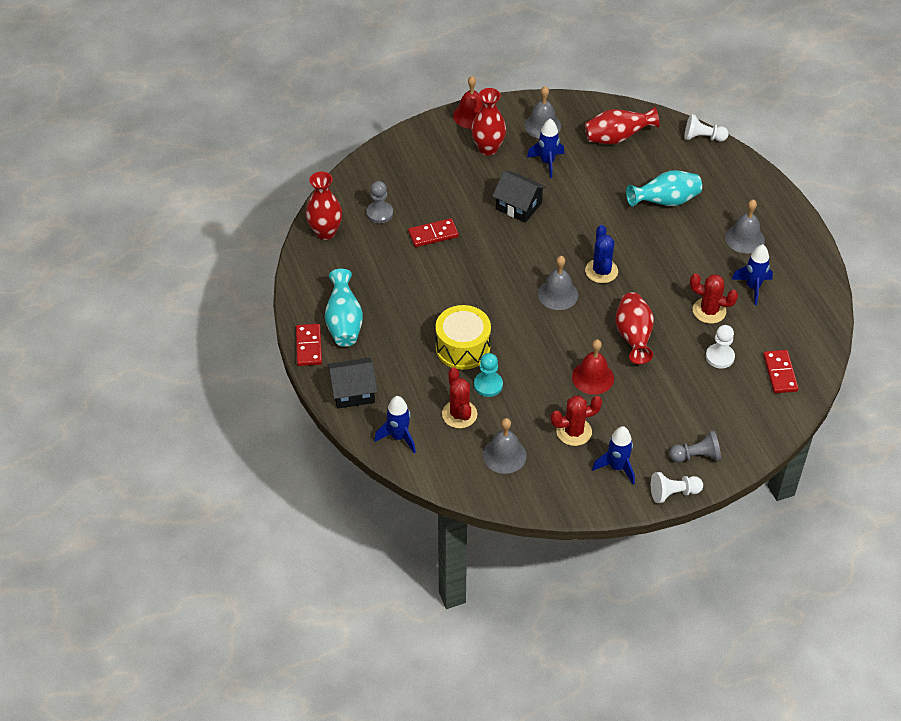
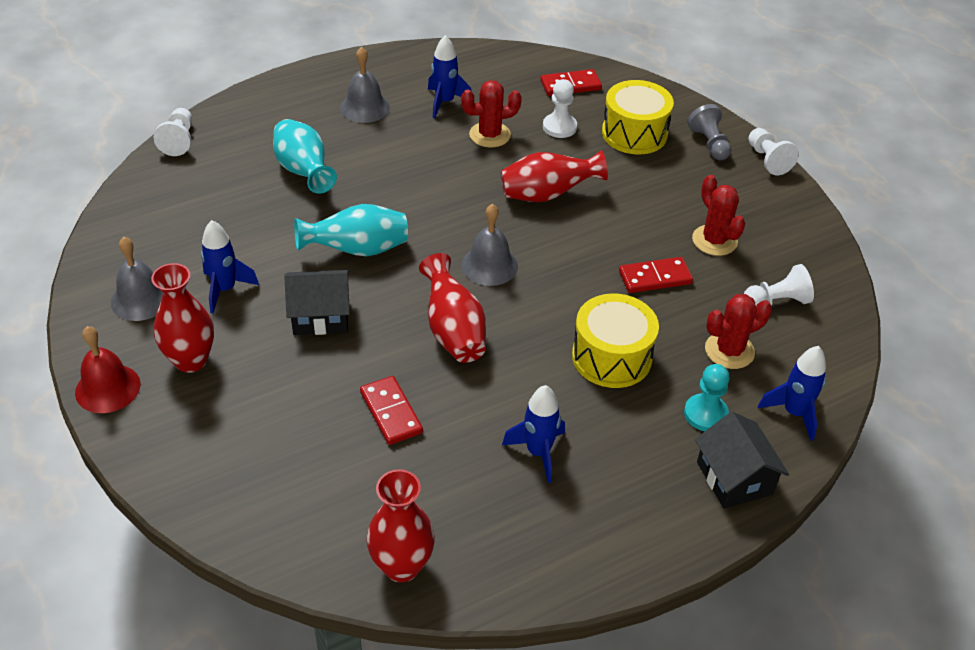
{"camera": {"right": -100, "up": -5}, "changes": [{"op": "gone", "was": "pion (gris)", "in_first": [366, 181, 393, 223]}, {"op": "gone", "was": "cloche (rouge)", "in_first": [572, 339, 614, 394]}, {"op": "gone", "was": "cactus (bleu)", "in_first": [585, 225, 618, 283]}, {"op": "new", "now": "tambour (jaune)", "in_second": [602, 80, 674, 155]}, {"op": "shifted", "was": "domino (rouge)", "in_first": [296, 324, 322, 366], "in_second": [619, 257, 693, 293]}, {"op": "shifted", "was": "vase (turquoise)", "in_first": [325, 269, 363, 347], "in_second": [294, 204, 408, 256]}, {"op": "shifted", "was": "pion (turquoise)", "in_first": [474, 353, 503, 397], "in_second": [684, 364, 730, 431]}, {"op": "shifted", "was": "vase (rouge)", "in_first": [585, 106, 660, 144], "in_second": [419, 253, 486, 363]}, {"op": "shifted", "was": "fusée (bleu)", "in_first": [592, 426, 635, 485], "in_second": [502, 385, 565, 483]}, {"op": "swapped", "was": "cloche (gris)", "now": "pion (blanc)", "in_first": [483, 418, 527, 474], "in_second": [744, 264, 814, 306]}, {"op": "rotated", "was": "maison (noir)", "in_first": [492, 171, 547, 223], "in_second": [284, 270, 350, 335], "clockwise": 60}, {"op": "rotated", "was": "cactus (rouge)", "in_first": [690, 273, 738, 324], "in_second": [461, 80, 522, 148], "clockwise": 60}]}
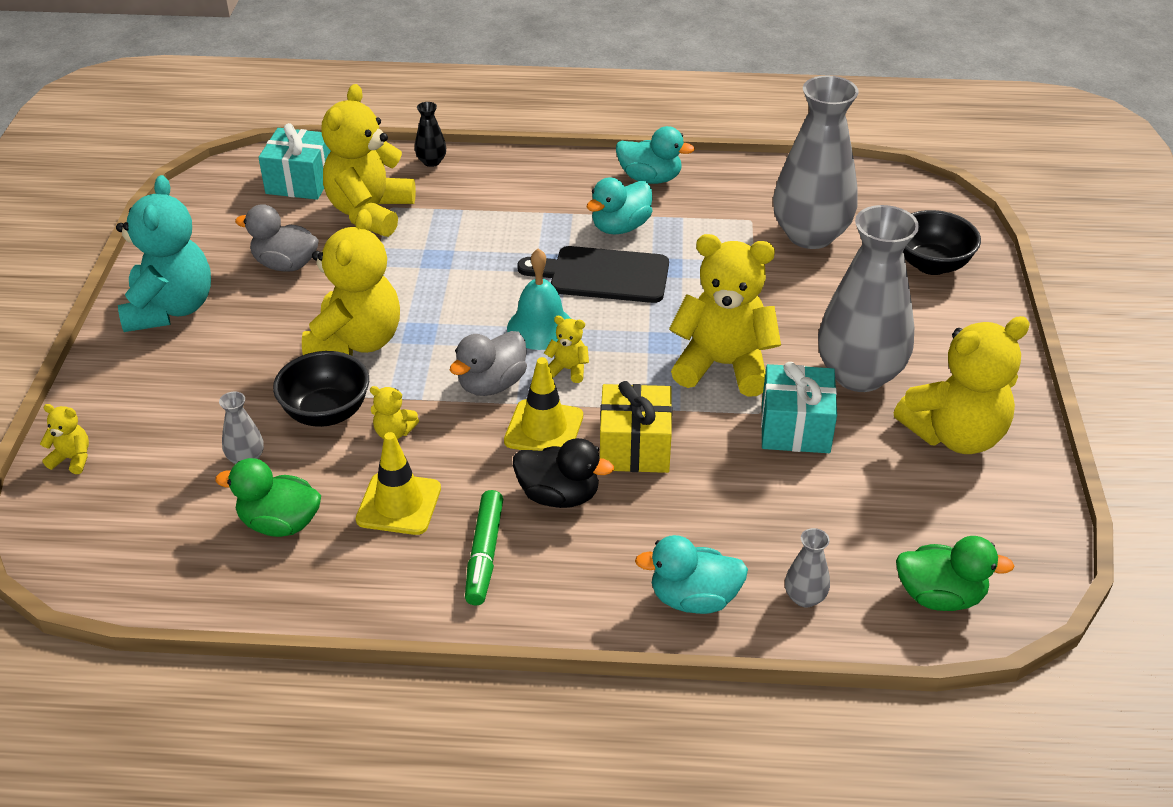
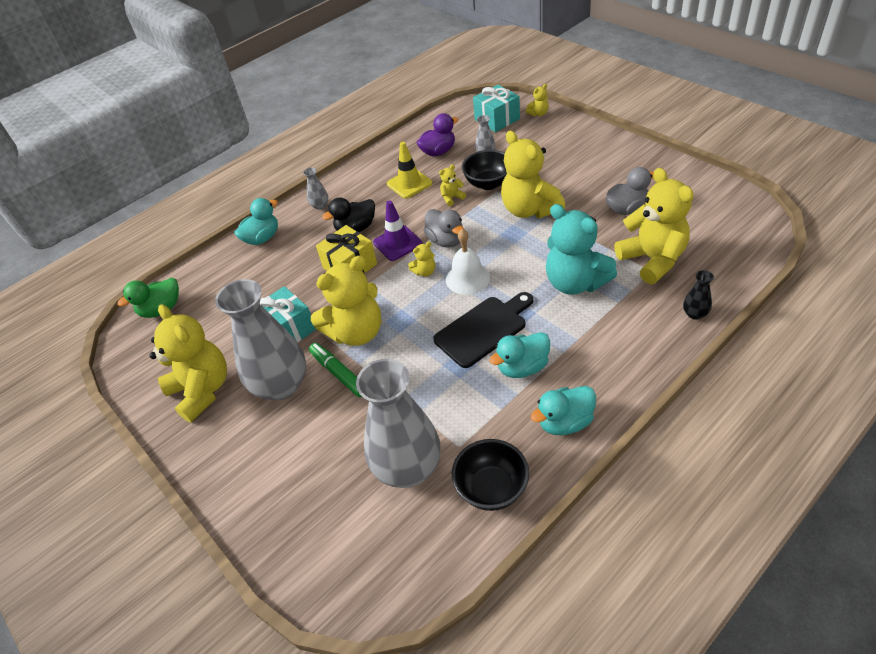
{"camera": {"right": 140, "up": 5}, "changes": [{"op": "shifted", "was": "ours en peluche (turquoise)", "in_first": [116, 175, 211, 332], "in_second": [546, 204, 617, 295]}, {"op": "shifted", "was": "cadeau (turquoise)", "in_first": [258, 123, 331, 200], "in_second": [473, 85, 520, 132]}, {"op": "shifted", "was": "feutre (vert)", "in_first": [465, 490, 503, 605], "in_second": [309, 343, 362, 397]}, {"op": "shifted", "was": "vase (gris)", "in_first": [785, 528, 830, 607], "in_second": [303, 167, 328, 210]}, {"op": "shifted", "was": "bol (noir)", "in_first": [903, 210, 981, 275], "in_second": [452, 439, 529, 511]}, {"op": "repainted", "was": "canard (vert)", "now": "canard (violet)", "in_first": [215, 458, 321, 537], "in_second": [417, 113, 458, 156]}, {"op": "repainted", "was": "cône de chantier (jaune)", "now": "cône de chantier (violet)", "in_first": [504, 357, 583, 451], "in_second": [373, 200, 422, 261]}, {"op": "repainted", "was": "cloche (turquoise)", "now": "cloche (blanc)", "in_first": [507, 248, 571, 350], "in_second": [446, 229, 490, 295]}, {"op": "rotated", "was": "canard (gris)", "in_first": [450, 331, 527, 396], "in_second": [423, 209, 464, 248], "clockwise": 150}, {"op": "rotated", "was": "canard (turquoise)", "in_first": [587, 178, 652, 235], "in_second": [489, 332, 550, 378], "clockwise": -120}, {"op": "rotated", "was": "ours en peluche (jaune)", "in_first": [894, 316, 1030, 454], "in_second": [149, 304, 227, 423], "clockwise": 120}]}
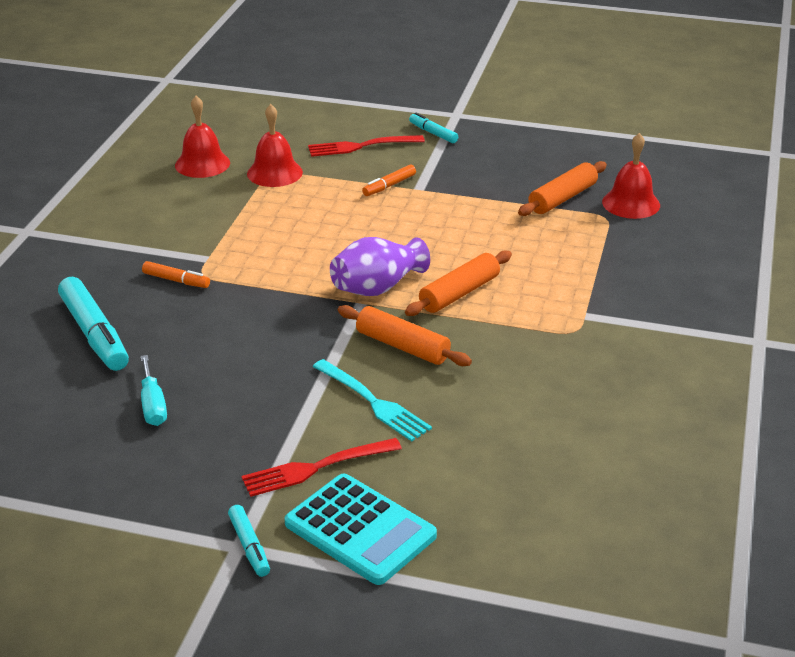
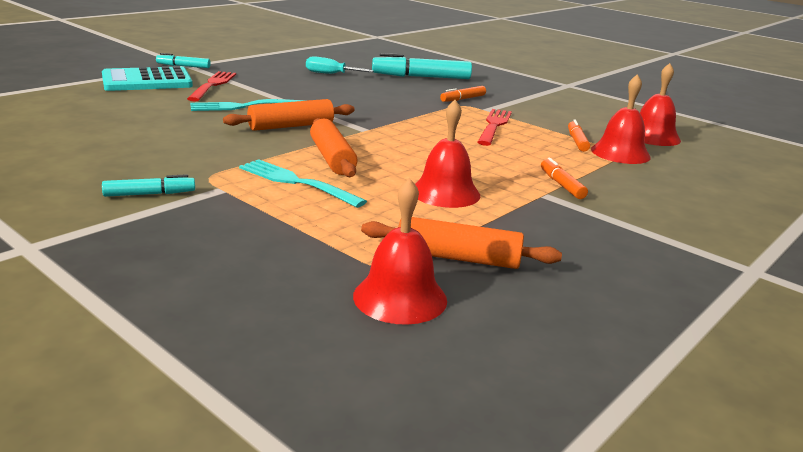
{"camera": {"right": 115, "up": -10}, "changes": [{"op": "gone", "was": "vase (violet)", "in_first": [330, 237, 430, 296]}, {"op": "new", "now": "fourchette (turquoise)", "in_second": [239, 159, 367, 208]}, {"op": "new", "now": "cloche (rouge)", "in_second": [415, 100, 480, 208]}, {"op": "new", "now": "feutre (orange)", "in_second": [568, 119, 590, 152]}, {"op": "shifted", "was": "fourchette (rouge)", "in_first": [308, 135, 425, 157], "in_second": [477, 109, 512, 146]}, {"op": "shifted", "was": "feutre (turquoise)", "in_first": [409, 113, 458, 143], "in_second": [102, 174, 195, 197]}, {"op": "rotated", "was": "rouleau à pâtisserie (orange)", "in_first": [518, 161, 607, 216], "in_second": [361, 217, 562, 269], "clockwise": -60}]}
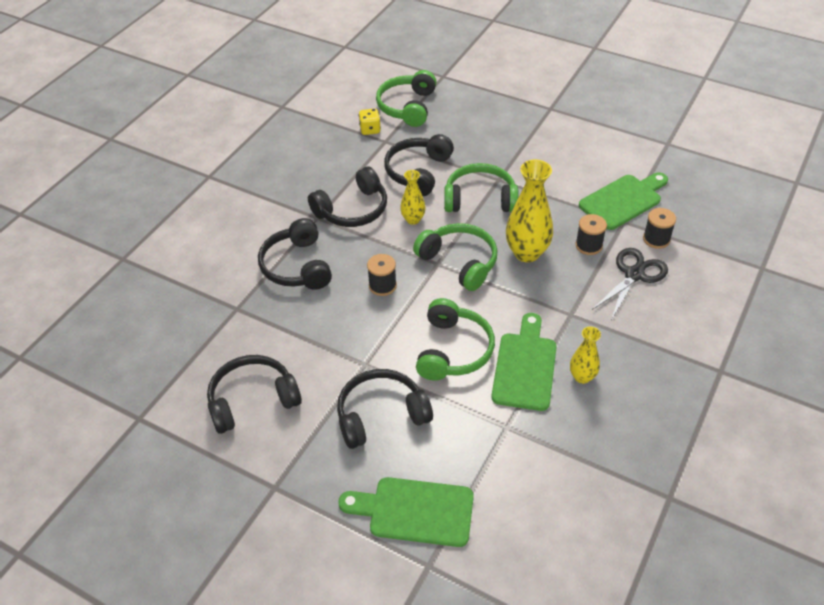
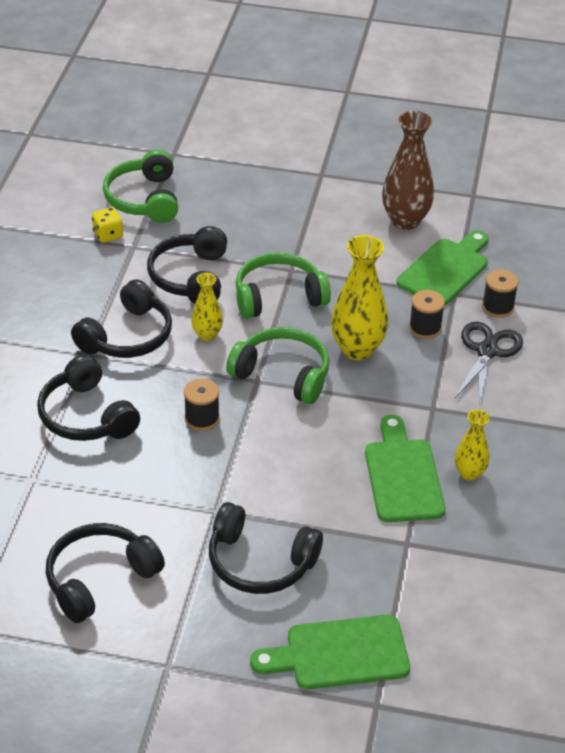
{"camera": {"right": -20, "up": -5}, "changes": [{"op": "gone", "was": "casque audio (vert)", "in_first": [416, 298, 495, 381]}, {"op": "new", "now": "vase (marron)", "in_second": [382, 111, 434, 230]}, {"op": "rotated", "was": "casque audio (noir)", "in_first": [337, 369, 433, 449], "in_second": [209, 502, 323, 594], "clockwise": -120}]}
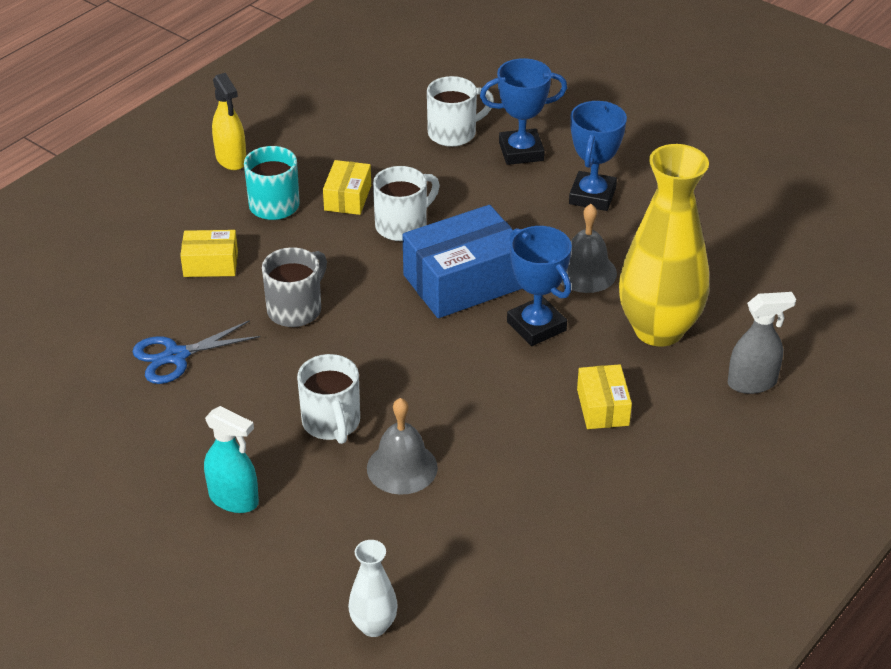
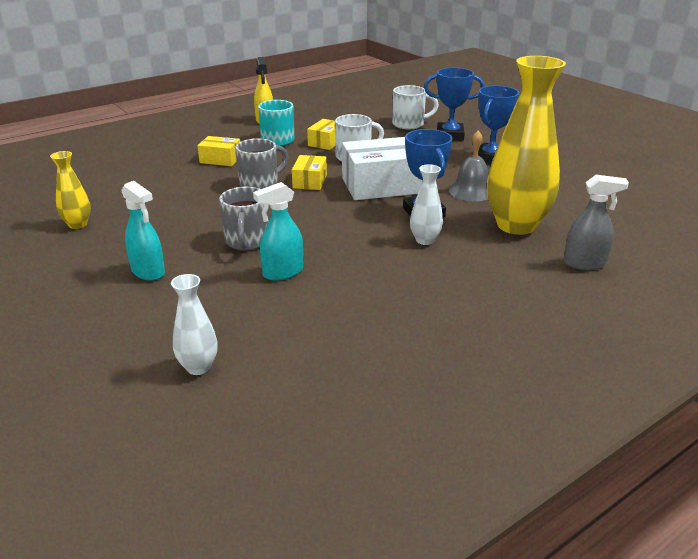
{"camera": {"right": 15, "up": -10}, "changes": [{"op": "gone", "was": "ciseaux (bleu)", "in_first": [132, 320, 260, 384]}, {"op": "new", "now": "vase (jaune)", "in_second": [50, 151, 91, 229]}, {"op": "new", "now": "vase (blanc)", "in_second": [410, 164, 443, 245]}, {"op": "shifted", "was": "boîte (jaune)", "in_first": [577, 364, 632, 429], "in_second": [292, 155, 327, 190]}, {"op": "swapped", "was": "cloche (gris)", "now": "vaporisateur (turquoise)", "in_first": [367, 398, 438, 495], "in_second": [253, 182, 303, 281]}, {"op": "repainted", "was": "tasse (blanc)", "now": "tasse (gris)", "in_first": [297, 354, 360, 444], "in_second": [219, 187, 268, 251]}, {"op": "repainted", "was": "boîte (bleu)", "now": "boîte (blanc)", "in_first": [403, 205, 522, 318], "in_second": [342, 137, 422, 200]}]}
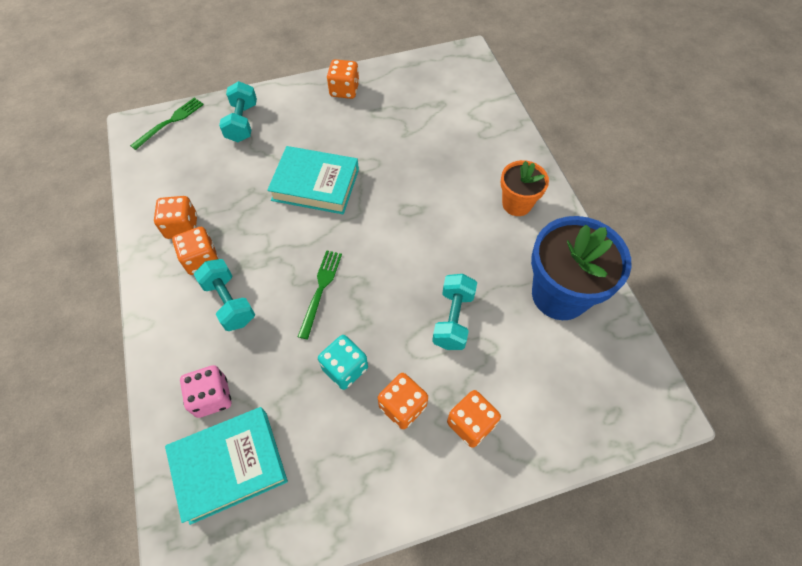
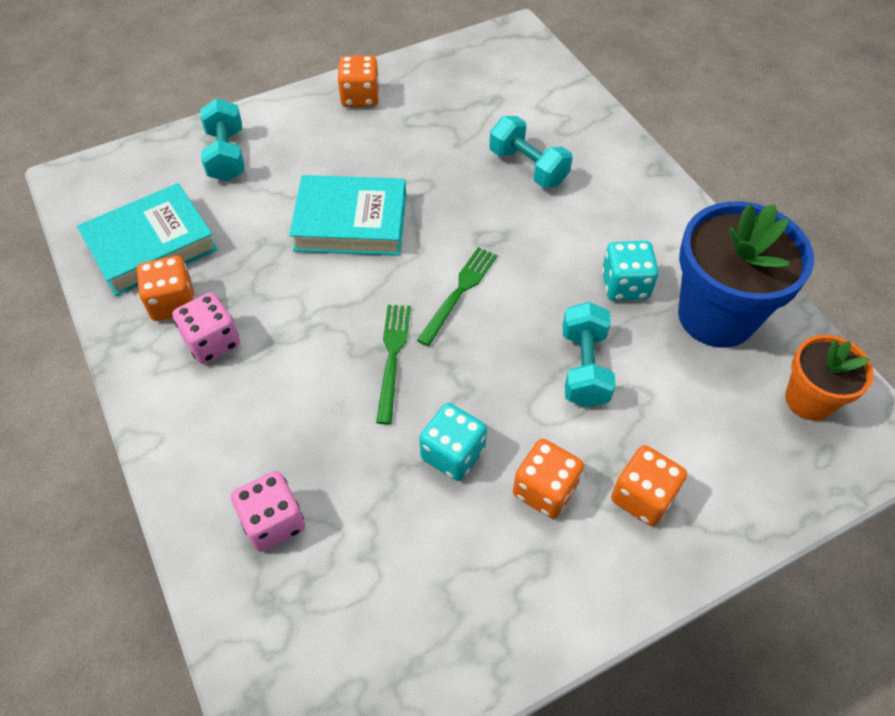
{"camera": {"right": -10, "up": -5}, "changes": [{"op": "new", "now": "dé (turquoise)", "in_second": [602, 241, 659, 301]}, {"op": "shifted", "was": "fourchette (vert)", "in_first": [130, 97, 204, 150], "in_second": [417, 247, 497, 346]}, {"op": "shifted", "was": "livre (turquoise)", "in_first": [165, 407, 288, 525], "in_second": [77, 183, 218, 296]}, {"op": "shifted", "was": "haltère (turquoise)", "in_first": [194, 259, 255, 331], "in_second": [489, 116, 573, 188]}, {"op": "shifted", "was": "pot de fleurs (orange)", "in_first": [501, 160, 549, 216], "in_second": [785, 335, 874, 421]}, {"op": "repainted", "was": "dé (orange)", "now": "dé (rose)", "in_first": [172, 227, 219, 275], "in_second": [172, 292, 240, 364]}]}
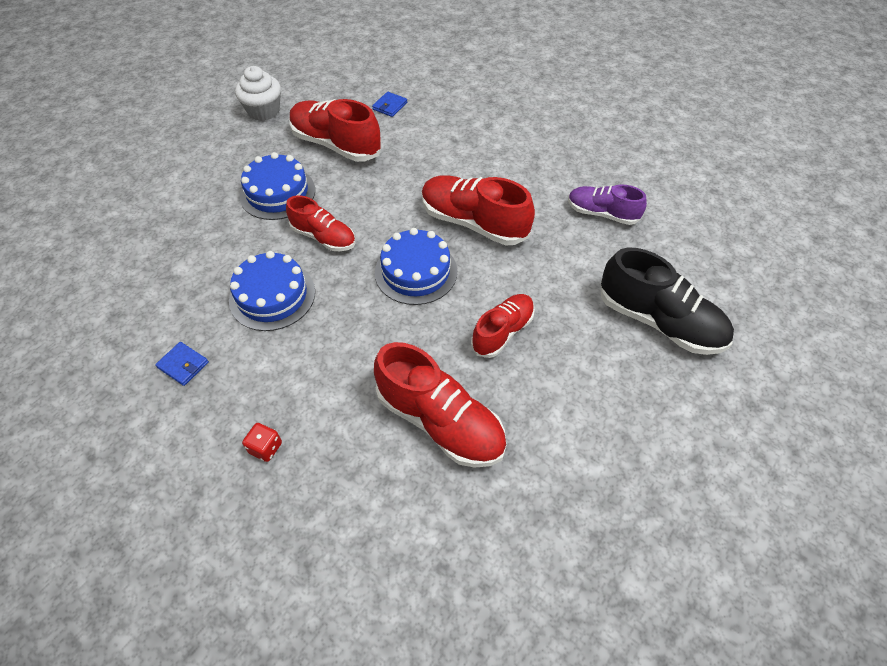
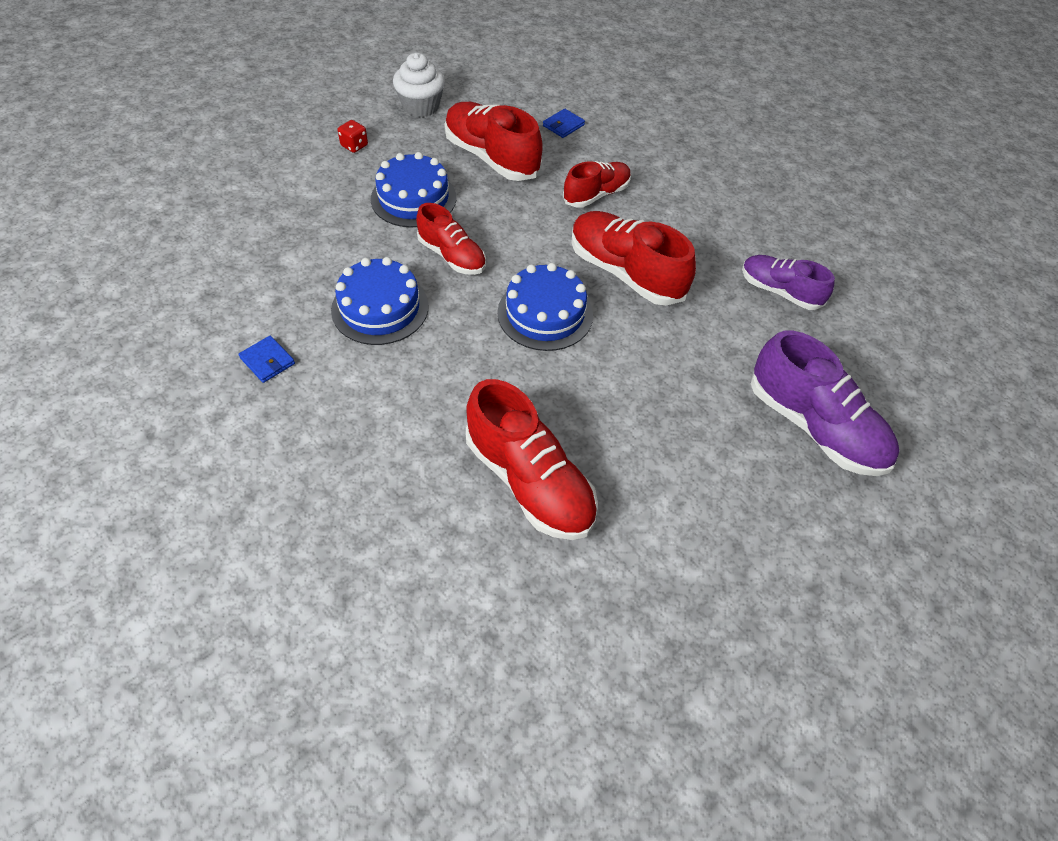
{"camera": {"right": 10, "up": 0}, "changes": [{"op": "shifted", "was": "dé (rouge)", "in_first": [242, 423, 282, 462], "in_second": [338, 120, 368, 153]}, {"op": "shifted", "was": "chaussure (rouge)", "in_first": [471, 294, 535, 358], "in_second": [563, 161, 631, 208]}, {"op": "repainted", "was": "chaussure (noir)", "now": "chaussure (violet)", "in_first": [601, 248, 734, 355], "in_second": [751, 330, 899, 476]}]}
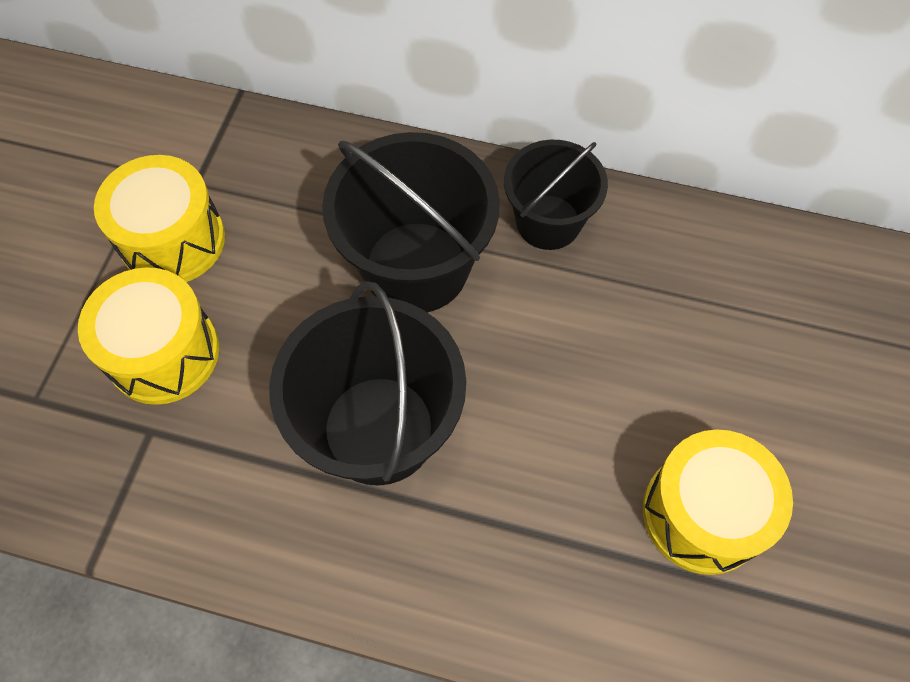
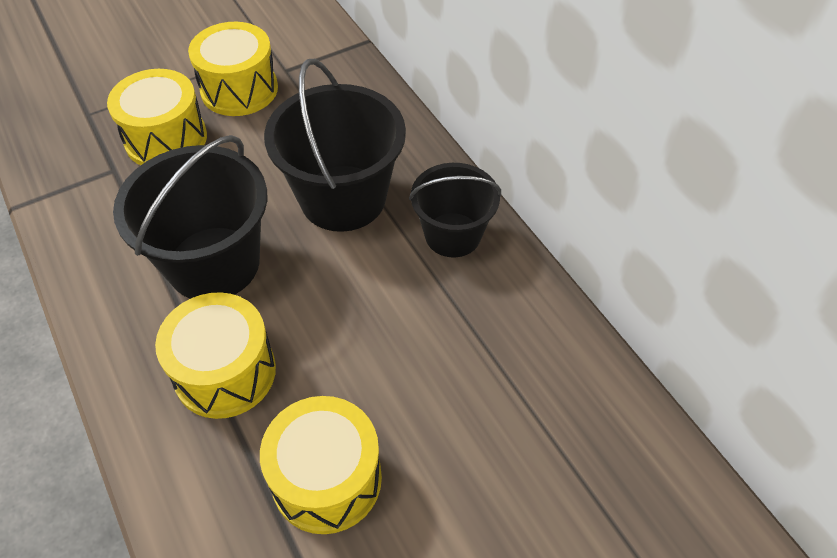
{"camera": {"right": 45, "up": -10}, "changes": [{"op": "new", "now": "tambour (jaune)", "in_second": [155, 292, 276, 419]}]}
